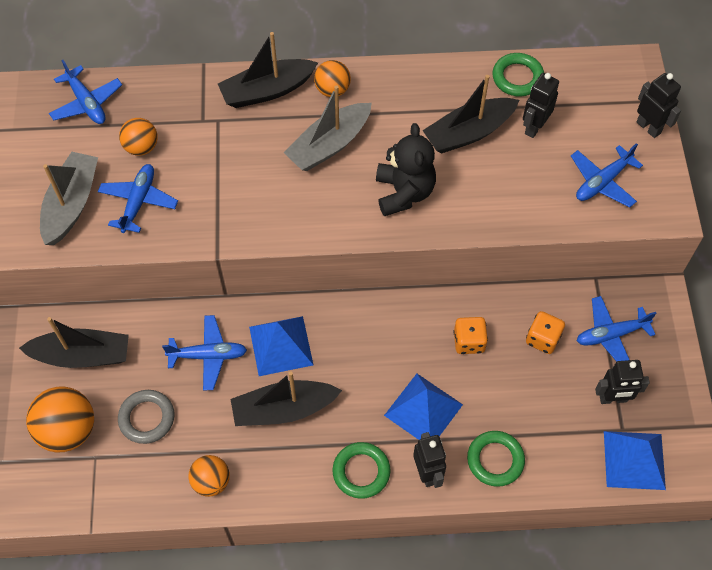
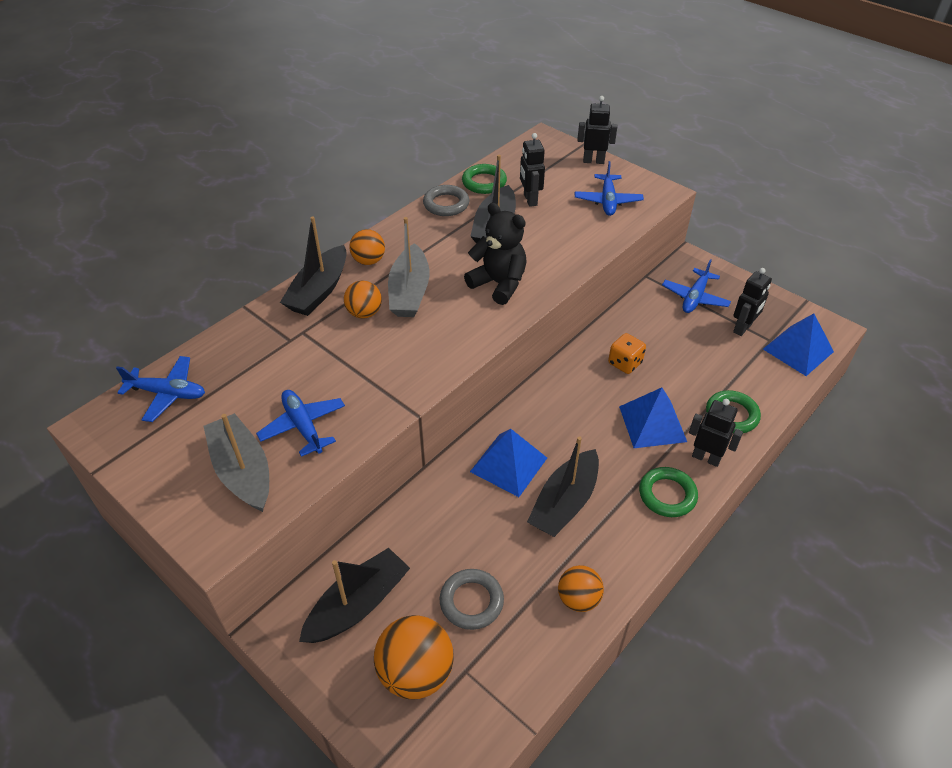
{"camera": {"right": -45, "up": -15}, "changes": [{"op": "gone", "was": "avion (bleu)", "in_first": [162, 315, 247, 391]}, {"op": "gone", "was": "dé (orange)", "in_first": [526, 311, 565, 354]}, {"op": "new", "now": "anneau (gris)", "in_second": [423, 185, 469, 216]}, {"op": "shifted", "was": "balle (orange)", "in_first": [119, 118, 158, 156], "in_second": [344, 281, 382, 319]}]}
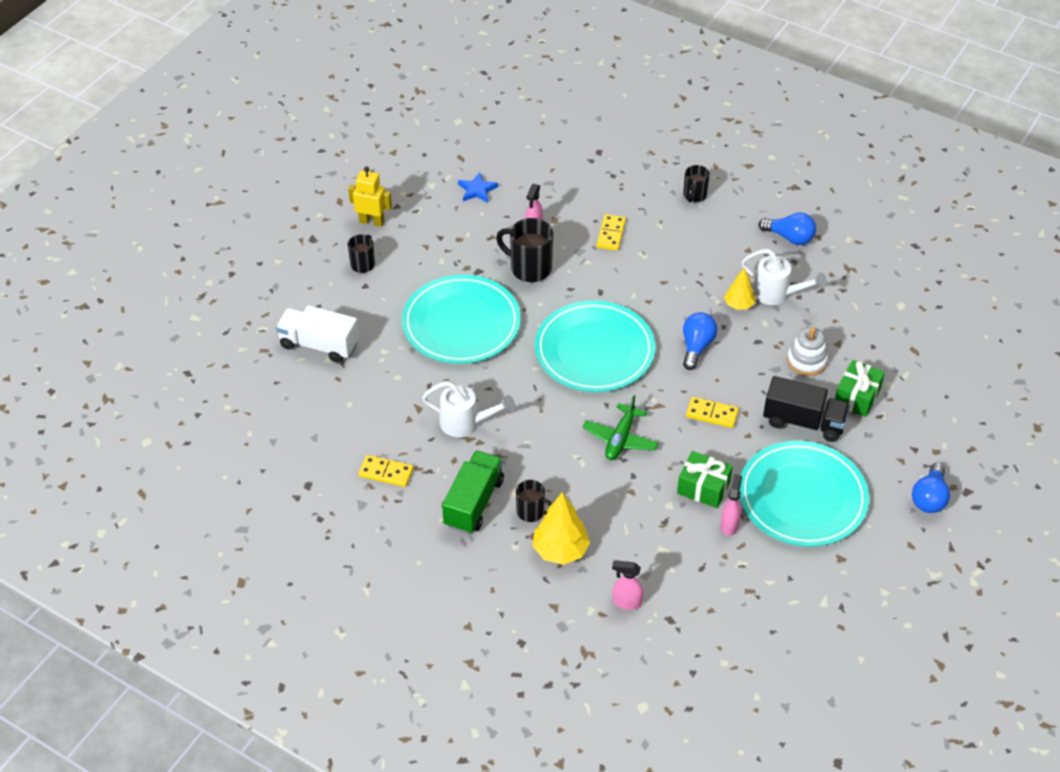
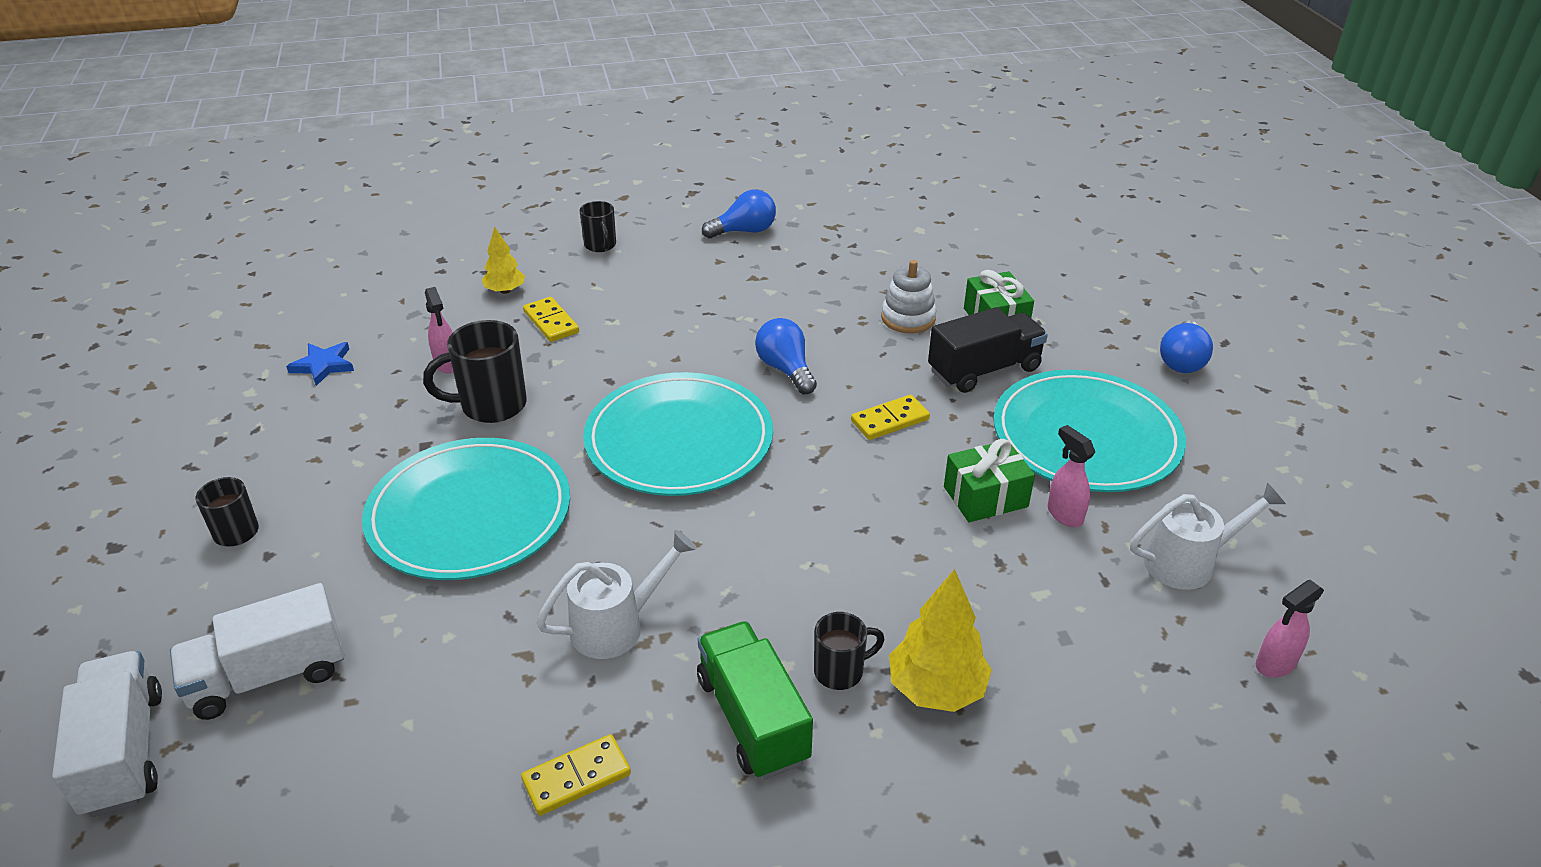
{"camera": {"right": -45, "up": -10}, "changes": [{"op": "gone", "was": "robot (jaune)", "in_first": [348, 167, 392, 227]}, {"op": "gone", "was": "avion (vert)", "in_first": [583, 395, 659, 460]}, {"op": "new", "now": "camion (blanc)", "in_second": [52, 651, 162, 817]}, {"op": "shifted", "was": "vaporisateur (rose)", "in_first": [612, 560, 643, 610], "in_second": [1256, 580, 1324, 678]}, {"op": "shifted", "was": "arbre (jaune)", "in_first": [724, 267, 755, 310], "in_second": [482, 227, 525, 294]}, {"op": "shifted", "was": "arrosoir (blanc)", "in_first": [741, 249, 827, 305], "in_second": [1130, 482, 1286, 590]}, {"op": "rotated", "was": "ampoule (bleu)", "in_first": [912, 463, 950, 513], "in_second": [1160, 320, 1213, 373], "clockwise": 45}]}
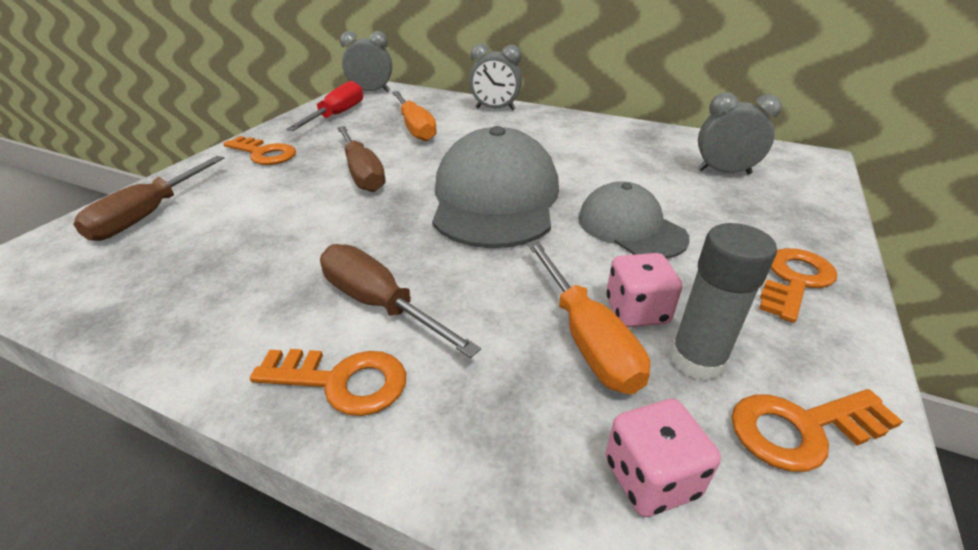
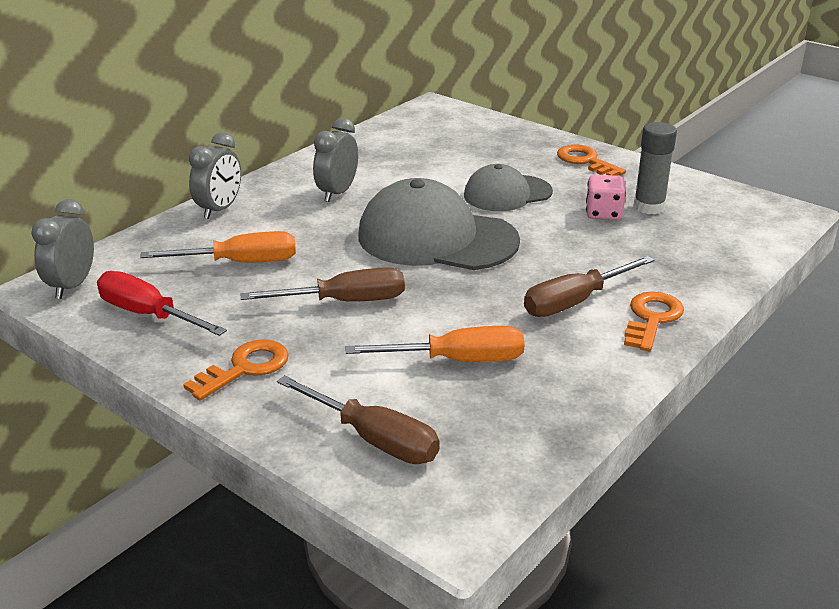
{"camera": {"right": -75, "up": -5}, "changes": [{"op": "gone", "was": "dé (rose)", "in_first": [605, 399, 721, 517]}, {"op": "gone", "was": "clé (orange)", "in_first": [731, 389, 903, 472]}, {"op": "shifted", "was": "tournevis (orange)", "in_first": [527, 241, 650, 394], "in_second": [346, 326, 525, 362]}, {"op": "shifted", "was": "réveil (gris)", "in_first": [698, 92, 782, 175], "in_second": [313, 118, 358, 202]}]}
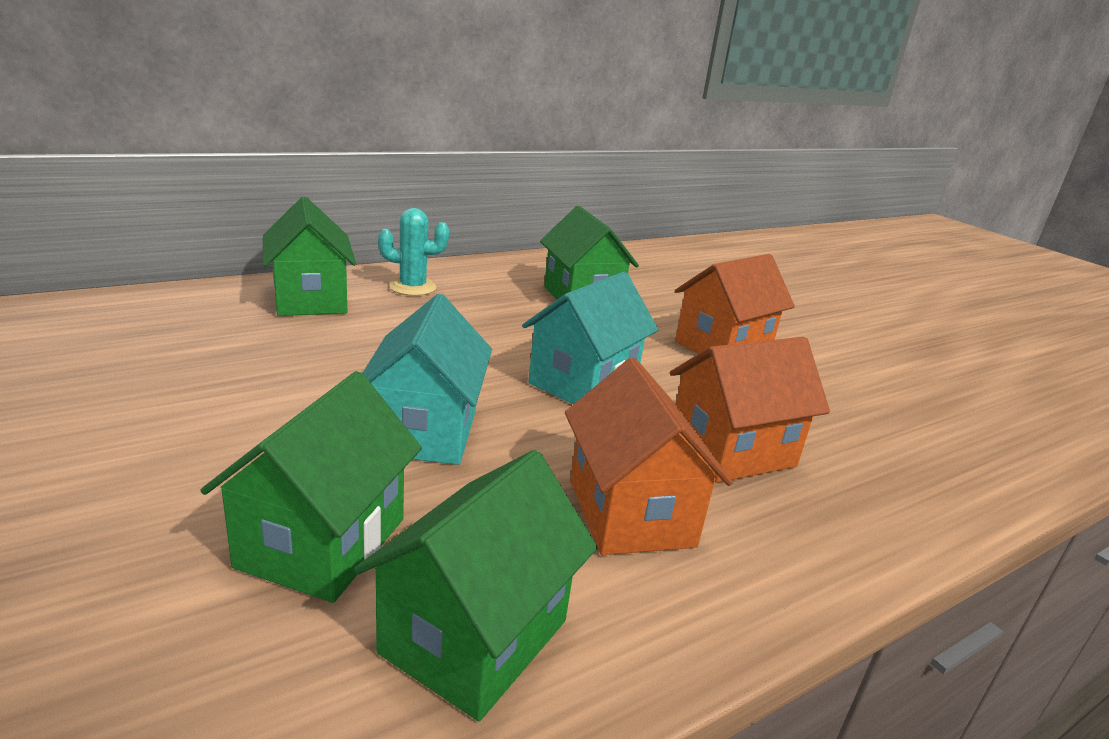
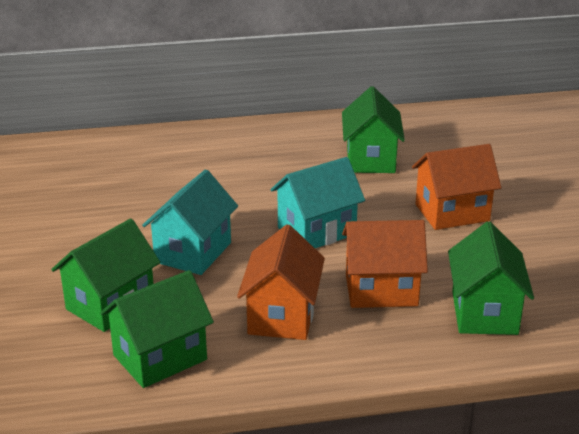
{"camera": {"right": 25, "up": 5}, "changes": [{"op": "gone", "was": "cactus (turquoise)", "in_first": [378, 208, 449, 296]}, {"op": "shifted", "was": "maison (vert)", "in_first": [263, 197, 356, 316], "in_second": [448, 221, 534, 335]}]}
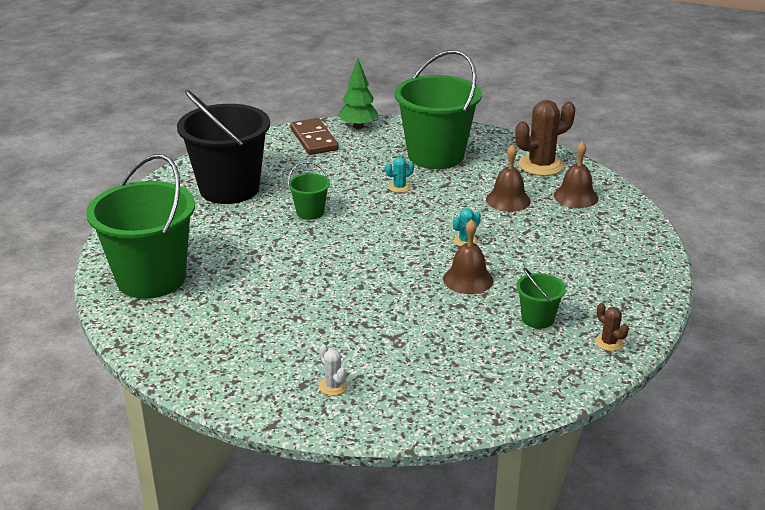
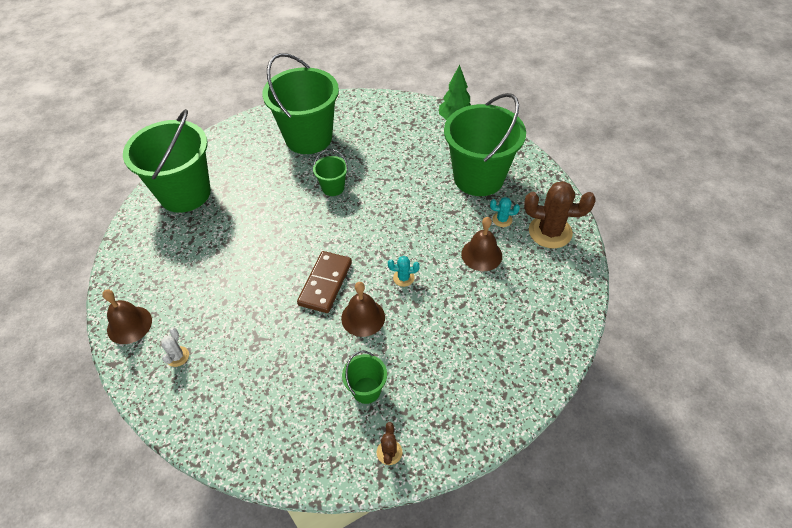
{"camera": {"right": 40, "up": 20}, "changes": [{"op": "shifted", "was": "domino (marron)", "in_first": [290, 118, 339, 155], "in_second": [297, 251, 352, 313]}, {"op": "shifted", "was": "cactus (turquoise)", "in_first": [385, 157, 414, 193], "in_second": [490, 197, 520, 227]}, {"op": "shifted", "was": "cloche (marron)", "in_first": [554, 141, 598, 208], "in_second": [102, 290, 152, 344]}, {"op": "repainted", "was": "seau (noir)", "now": "seau (vert)", "in_first": [177, 90, 270, 204], "in_second": [262, 53, 339, 154]}]}
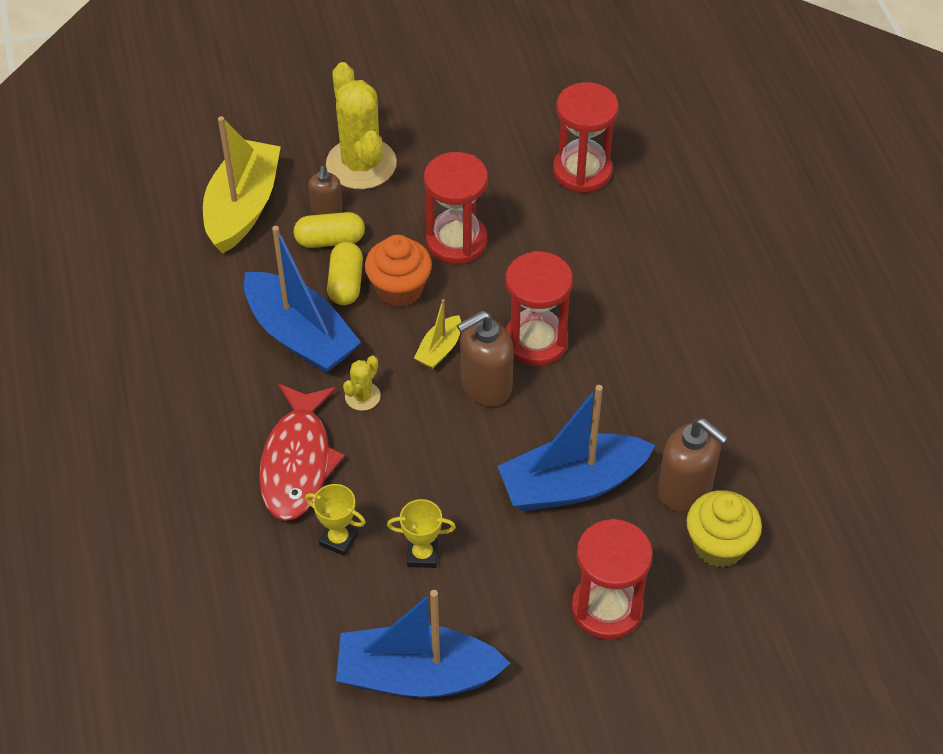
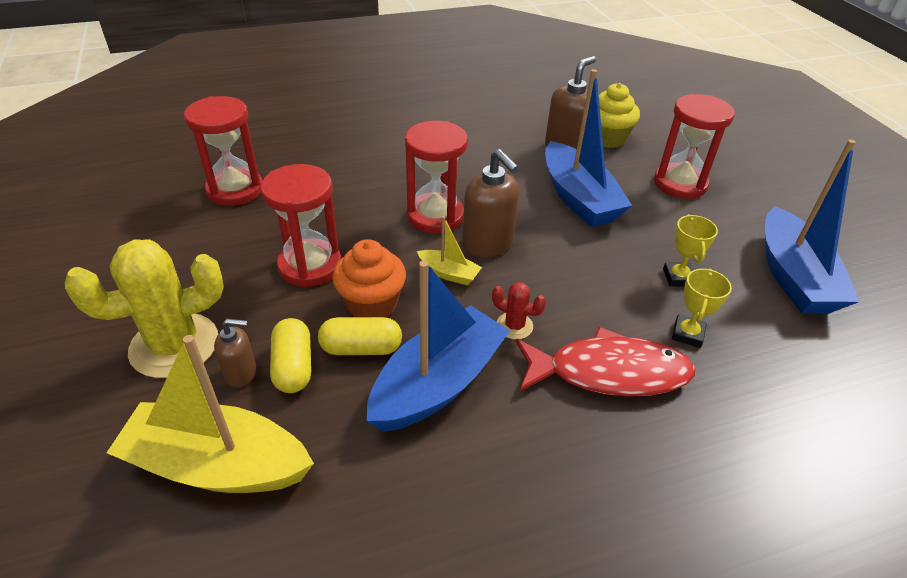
{"camera": {"right": -95, "up": -10}, "changes": [{"op": "repainted", "was": "cactus (jaune)", "now": "cactus (rouge)", "in_first": [343, 356, 381, 411], "in_second": [492, 282, 546, 339]}]}
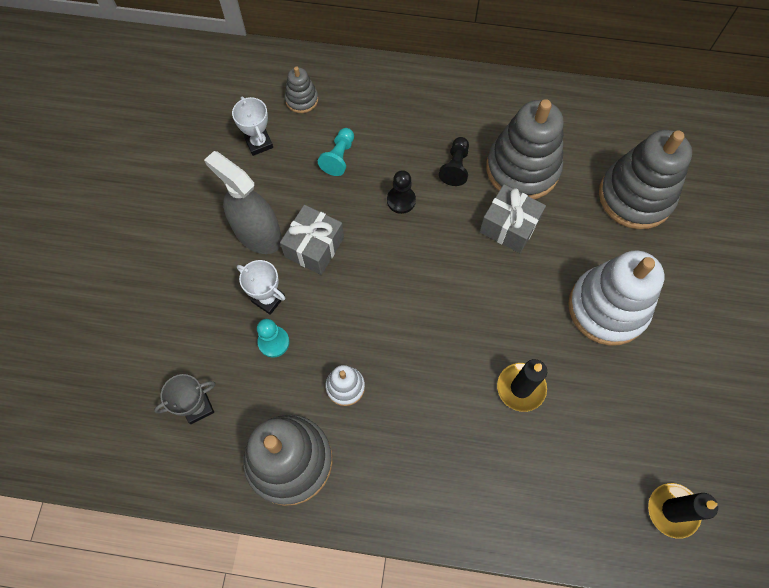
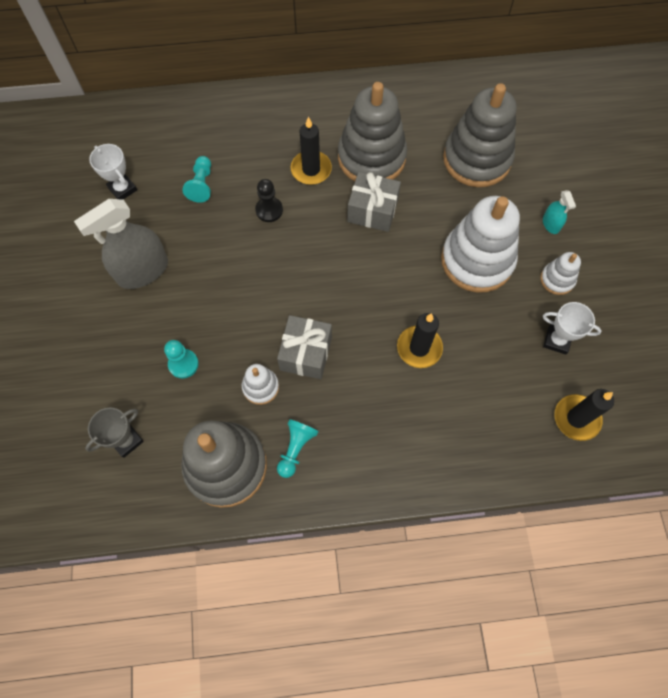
{"camera": {"right": -15, "up": 0}, "changes": [{"op": "gone", "was": "jouet à empiler (gris)", "in_first": [285, 67, 318, 113]}, {"op": "new", "now": "pion (turquoise)", "in_second": [277, 419, 319, 478]}, {"op": "new", "now": "jouet à empiler (blanc)", "in_second": [540, 252, 581, 295]}, {"op": "new", "now": "vaporisateur (turquoise)", "in_second": [543, 190, 576, 234]}, {"op": "shifted", "was": "trophée (blanc)", "in_first": [237, 260, 285, 315], "in_second": [543, 302, 602, 354]}, {"op": "shifted", "was": "cadeau (gris)", "in_first": [280, 205, 344, 275], "in_second": [277, 315, 332, 379]}, {"op": "swapped", "was": "pion (noir)", "now": "bougie (noir)", "in_first": [439, 137, 469, 186], "in_second": [291, 117, 332, 185]}, {"op": "rotated", "was": "vaporisateur (gris)", "in_first": [204, 151, 282, 254], "in_second": [74, 199, 168, 289], "clockwise": -60}]}
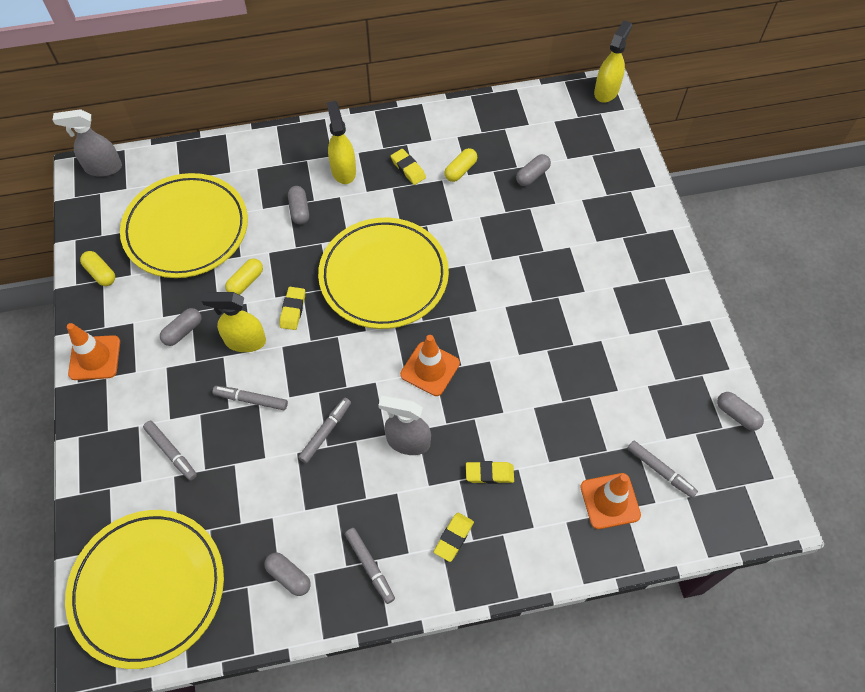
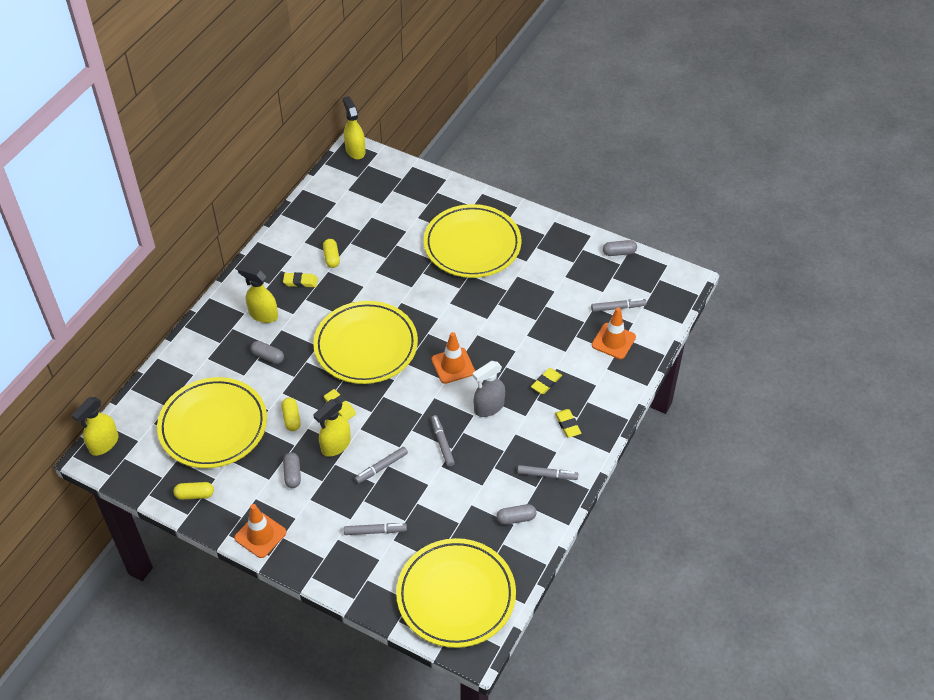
{"camera": {"right": -50, "up": -10}, "changes": [{"op": "gone", "was": "gélule (gris)", "in_first": [516, 154, 551, 186]}, {"op": "new", "now": "assiette (jaune)", "in_second": [424, 204, 522, 278]}, {"op": "repainted", "was": "vaporisateur (gris)", "now": "vaporisateur (jaune)", "in_first": [53, 109, 122, 177], "in_second": [72, 397, 118, 456]}]}
